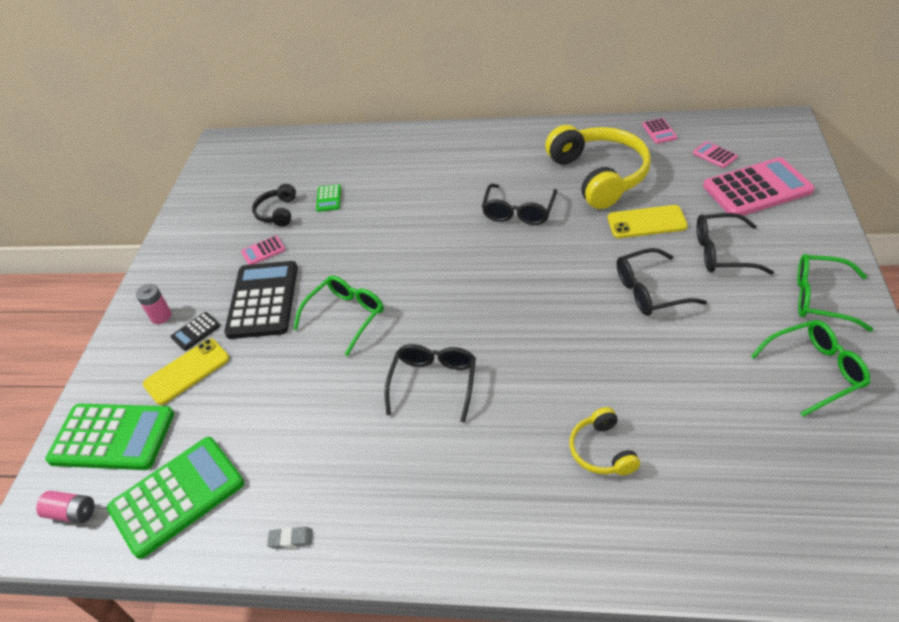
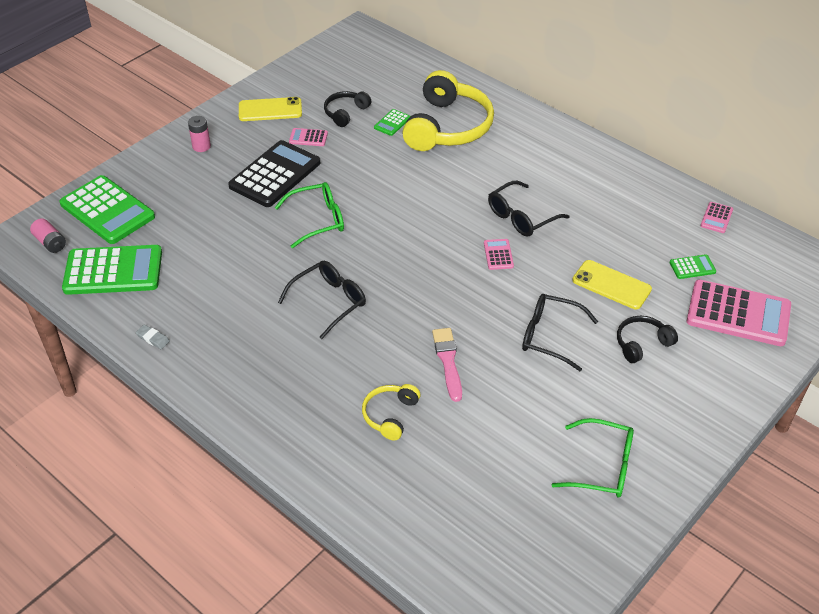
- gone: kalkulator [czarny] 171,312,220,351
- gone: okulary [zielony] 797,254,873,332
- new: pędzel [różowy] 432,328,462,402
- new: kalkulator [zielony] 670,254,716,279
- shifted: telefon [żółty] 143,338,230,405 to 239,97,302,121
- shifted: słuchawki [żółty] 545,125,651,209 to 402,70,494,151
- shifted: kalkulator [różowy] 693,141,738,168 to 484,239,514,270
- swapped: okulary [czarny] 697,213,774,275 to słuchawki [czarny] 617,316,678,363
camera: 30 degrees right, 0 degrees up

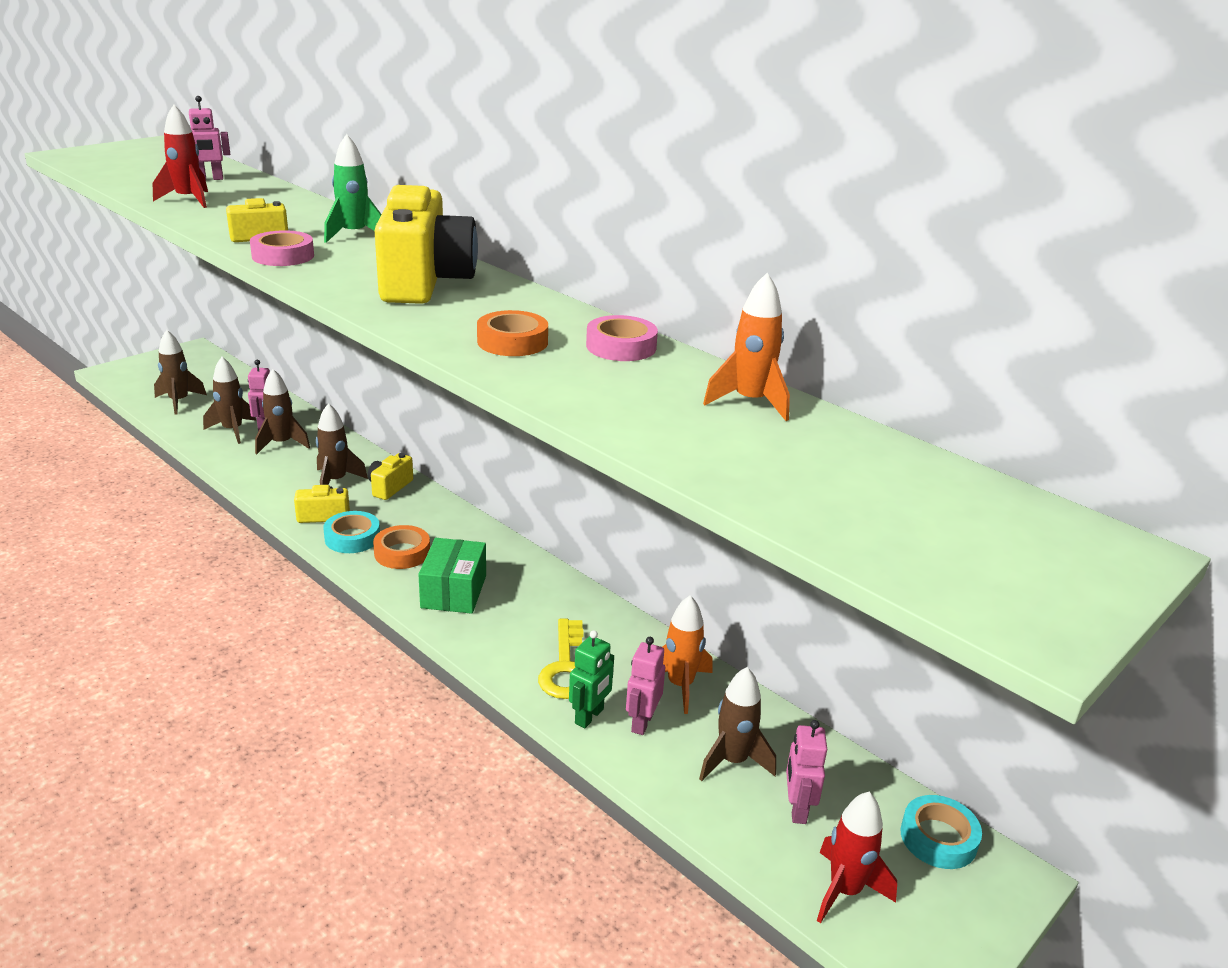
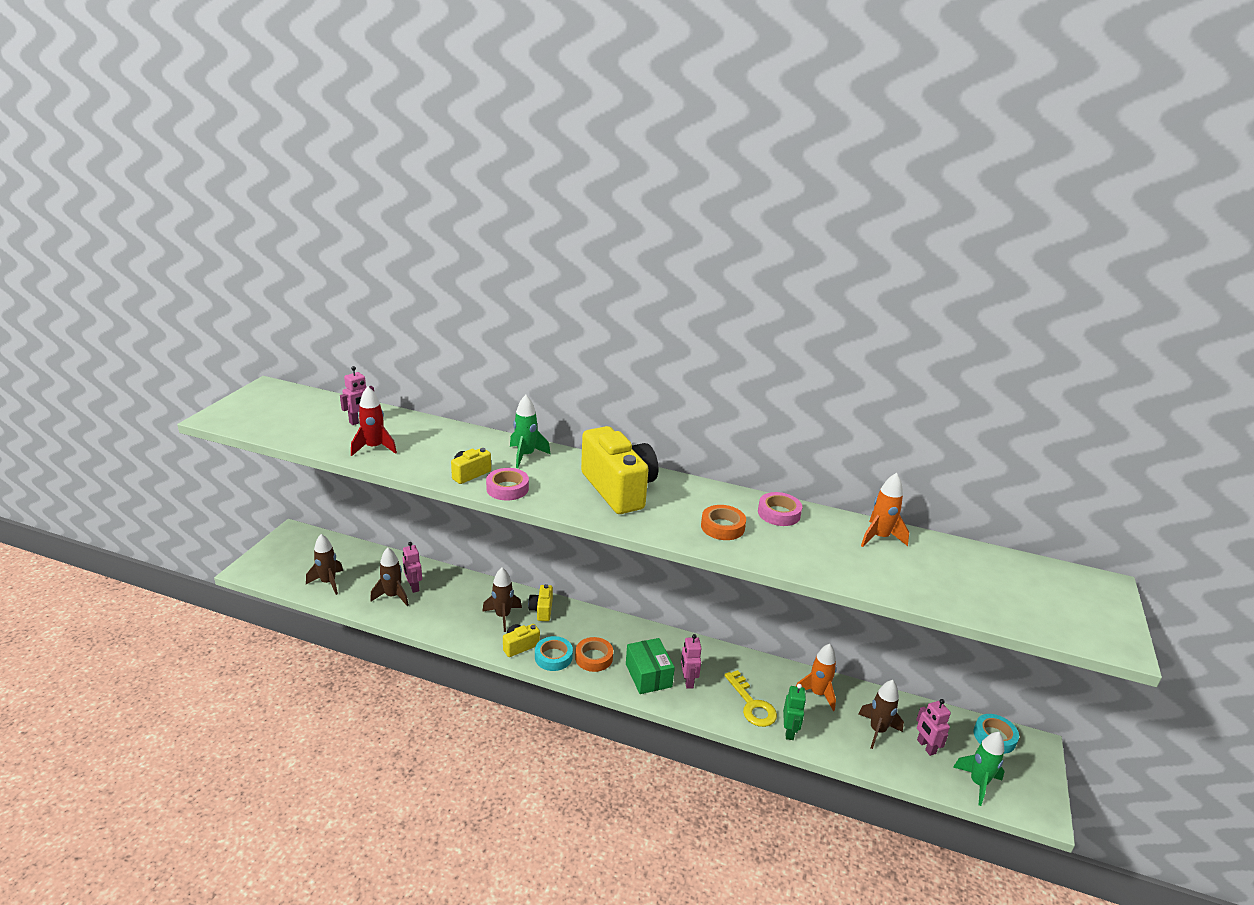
- gone: rakieta [brązowy] 255,369,310,454
- shifted: robot [różowy] 626,637,665,735 to 681,634,702,689
- repainted: rakieta [czerwony] 817,792,897,923 to rakieta [zielony] 953,732,1005,806
camera: 25 degrees left, 0 degrees up

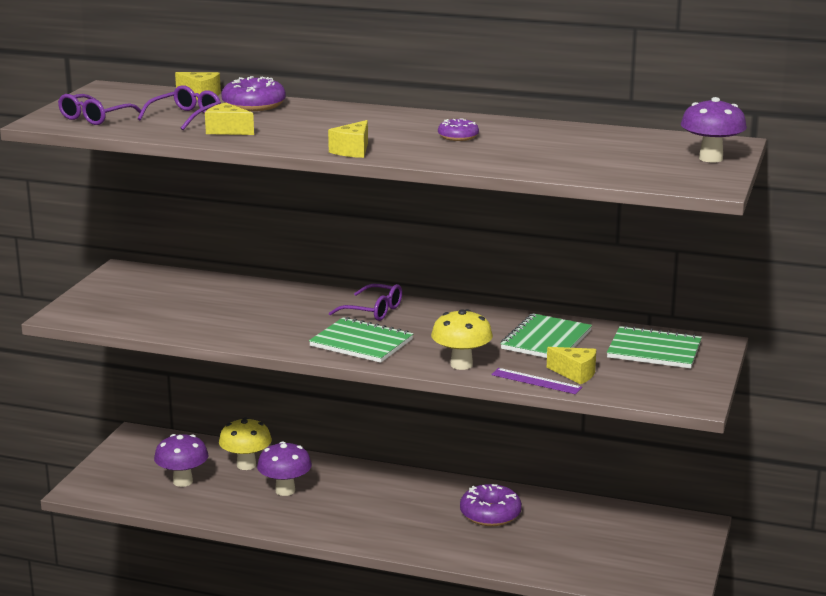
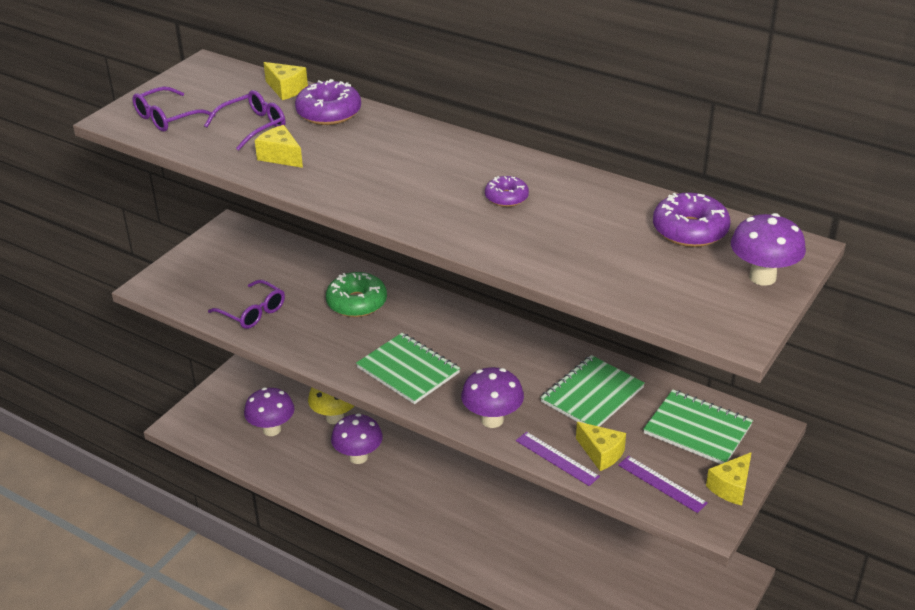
- new: donut [zielony] 326,272,387,317
- new: linijka [fioletowy] 618,456,708,513
- shifted: ser [żółty] 328,120,368,158 to 706,452,752,506
- shifted: okulary [fioletowy] 329,284,402,321 to 208,280,285,329
- shifted: donut [fioletowy] 460,484,522,526 to 653,193,730,247
- repainted: grzyb [żółty] 431,309,493,370 to grzyb [fioletowy] 461,367,524,428
camera: 15 degrees right, 15 degrees up

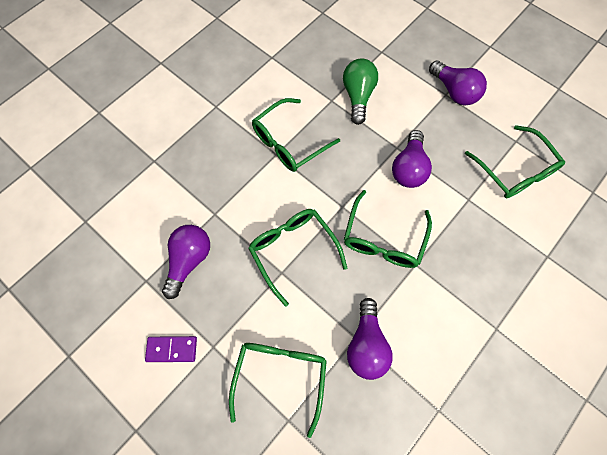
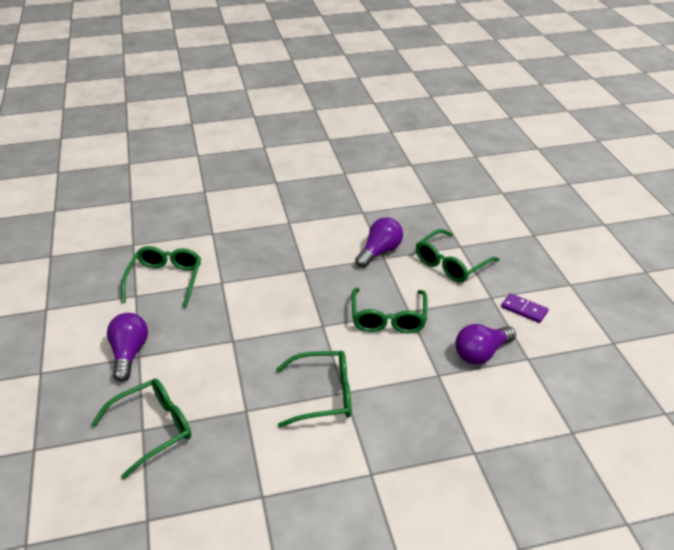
- gone: żarówka [zielony] 343,59,378,125
- gone: żarówka [fioletowy] 392,130,432,188
- shifted: okulary [zielony] 344,190,432,268 to 91,379,191,479
camera: 145 degrees left, 30 degrees down

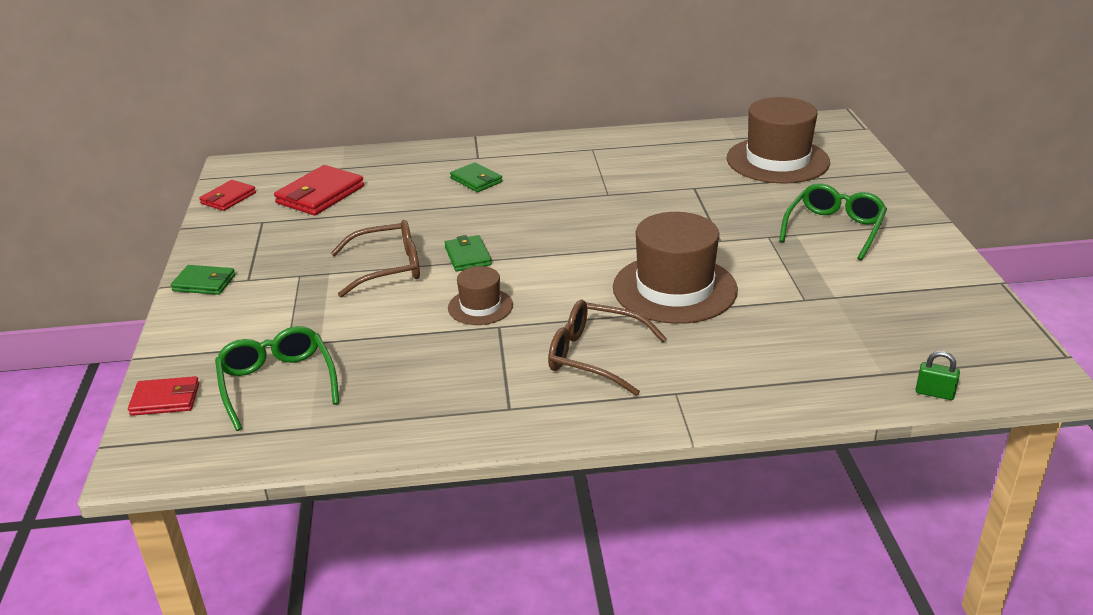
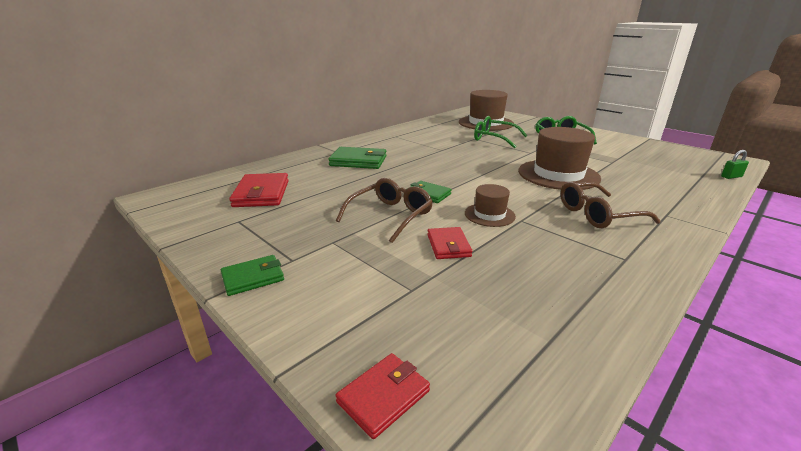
- shifted: portfel [czerwony] 199,180,256,211 to 427,227,472,259
- shifted: okulary [zielony] 215,326,339,431 to 474,116,527,149
- scaled: portfel [zielony] 450,162,502,192 = 328,147,386,169 x1.63
camera: 40 degrees left, 5 degrees down

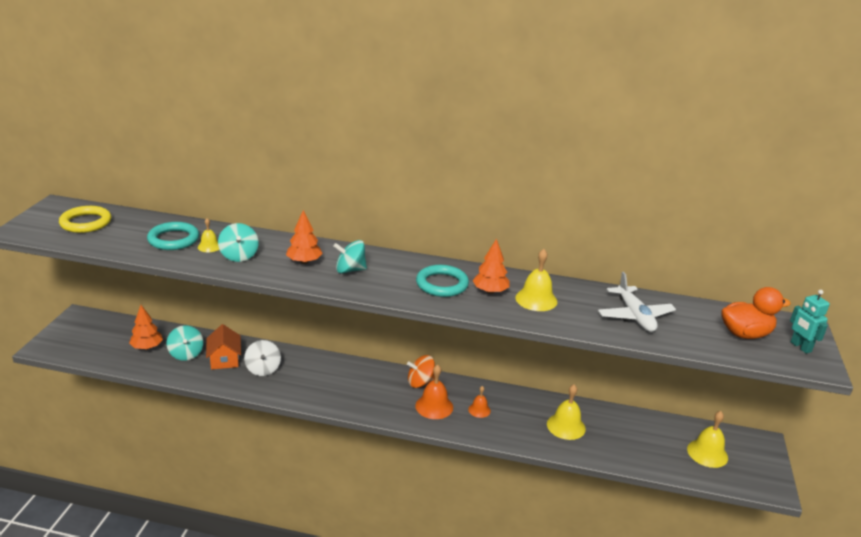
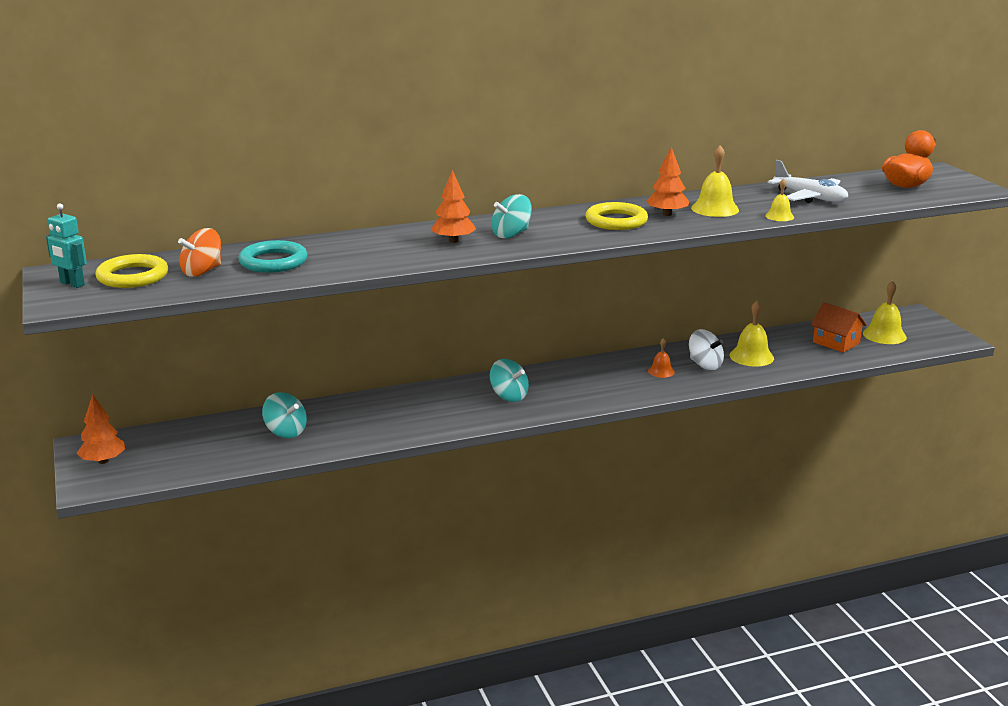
- gone: dzwonek [pomarańczowy] 415,364,453,419
- shifted: drzewko [pomarańczowy] 129,305,163,350 to 77,394,125,464
- shifted: dzwonek [żółty] 198,218,219,252 to 765,179,794,221
- shifted: domek [pomarańczowy] 206,324,241,369 to 811,302,867,353
- shifted: bączek [turkusowy] 218,223,259,262 to 490,359,529,402
- shifted: bączek [biały] 244,340,281,376 to 689,329,724,370
- shifted: bączek [pomarańczowy] 407,355,435,388 to 178,228,221,277
- shifted: robot [turkusowy] 790,290,830,354 to 46,204,87,288
- repainted: pierścień [turkusowy] 416,265,469,297 to pierścień [żółty] 585,202,648,230
camera: 30 degrees left, 5 degrees down

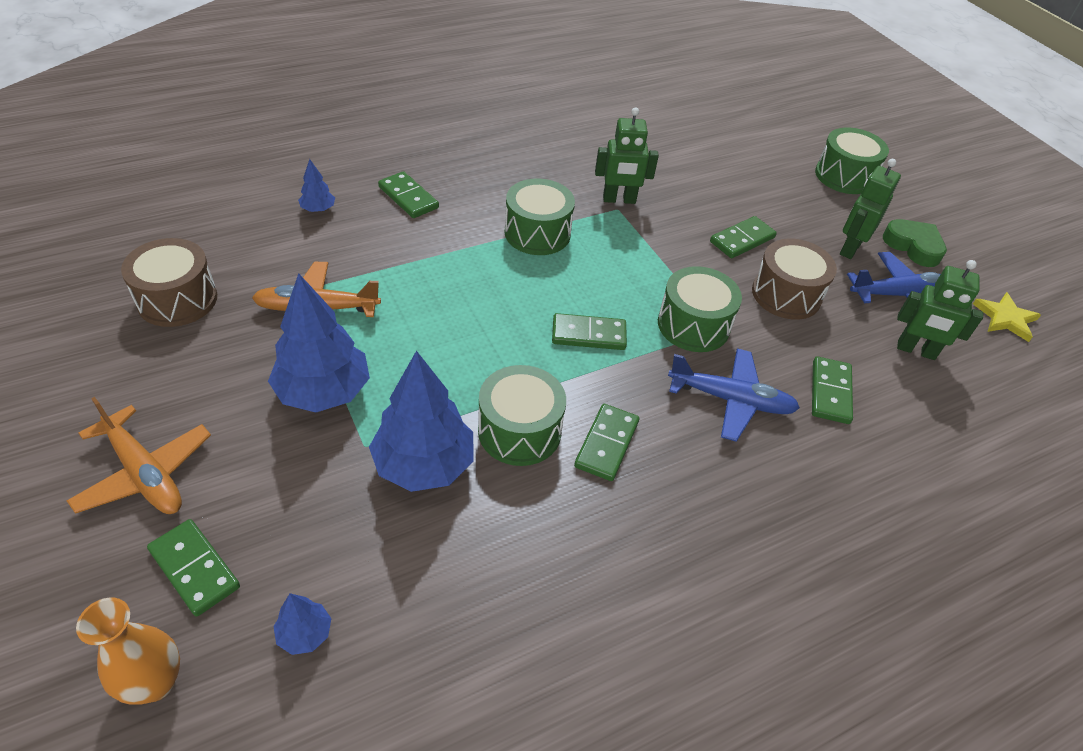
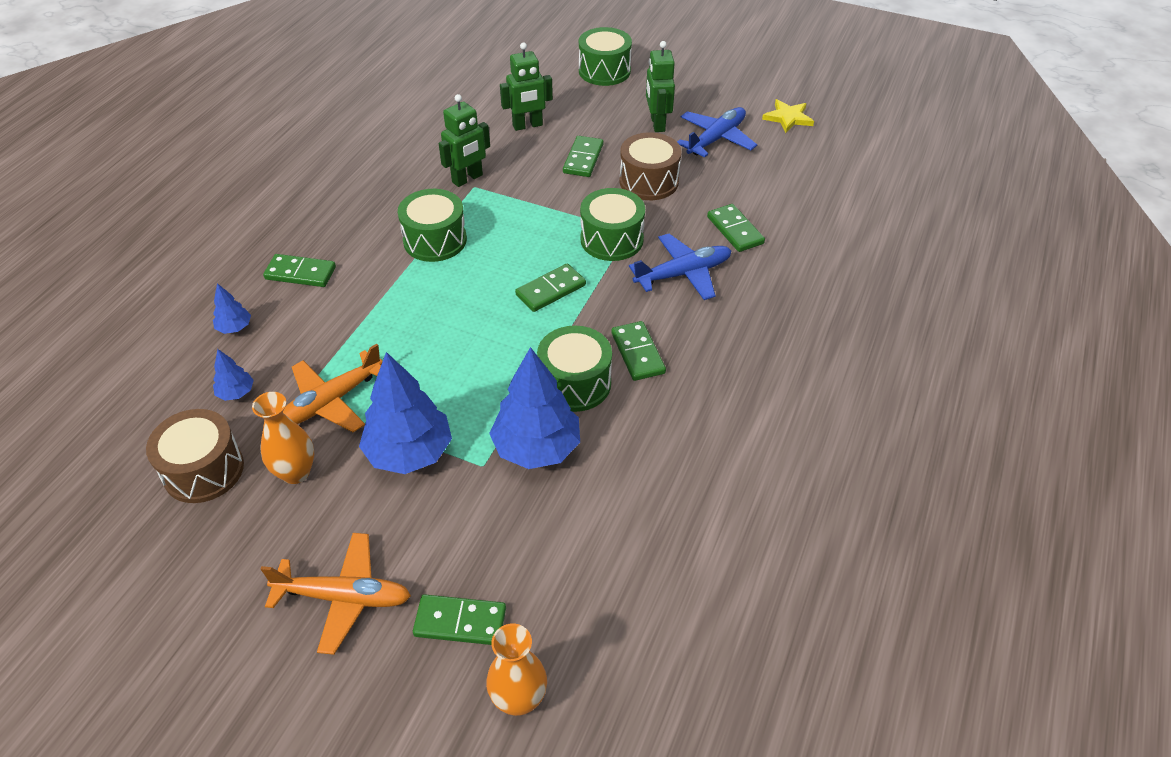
- gone: serce [zielony] 883,219,947,267
- new: wazon [pomarańczowy] 252,392,314,484
- shifted: drzewko [niebieski] 273,593,331,655 to 213,349,254,401
- shifted: robot [zielony] 897,260,983,360 to 500,42,553,131
camera: 35 degrees left, 0 degrees up

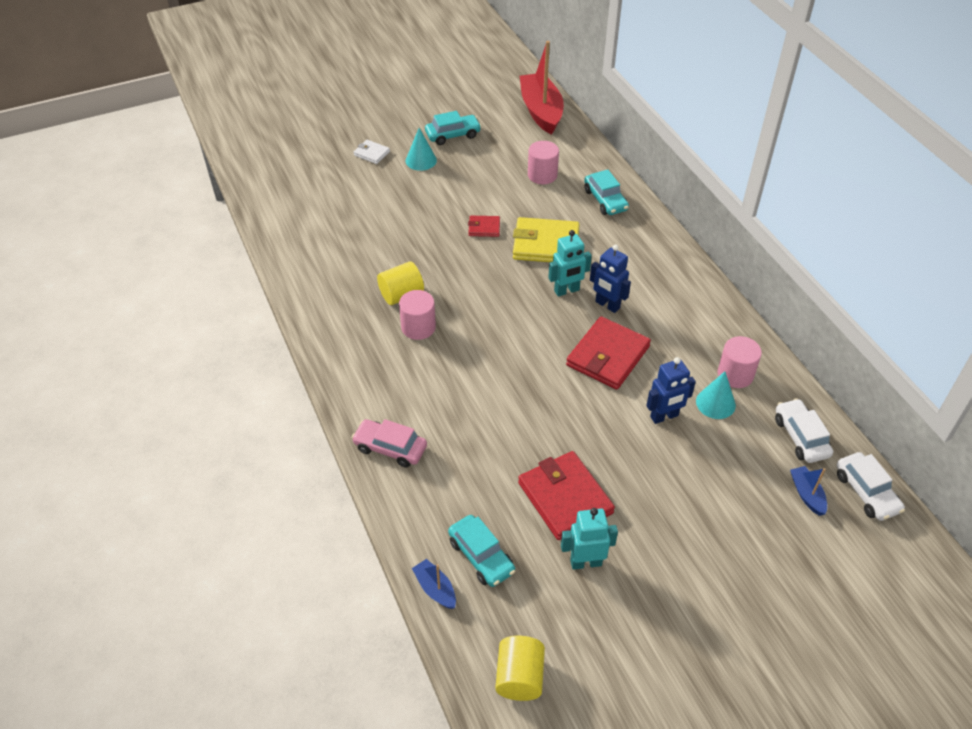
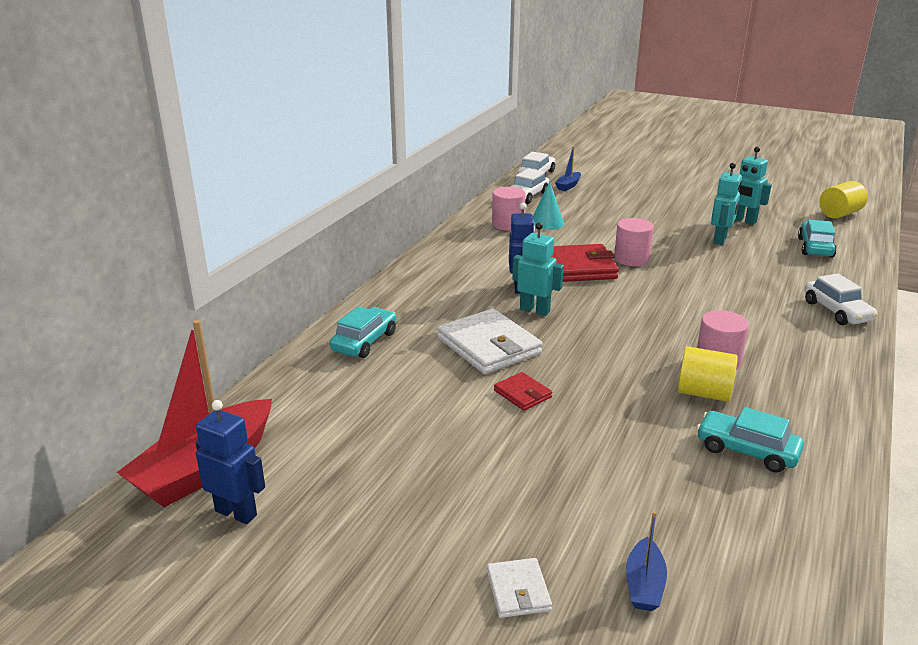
- gone: stożek [turkusowy] 406,128,437,171
- shifted: łódka [niebieski] 412,559,456,609 to 626,511,667,611
- shifted: samochód [turkusowy] 425,111,481,145 to 696,407,804,473
- shifted: walec [różowy] 528,141,559,184 to 614,218,654,266
- shifted: robot [niebieski] 646,357,696,424 to 195,400,265,524
- swapped: portfel [czerwony] 518,451,615,540 to robot [turkusowy] 711,163,742,245
- repainted: samochód [różowy] 351,419,427,468 to samochód [biały] 804,274,878,325
- repainted: portfel [żółty] 513,217,580,262 to portfel [biały] 437,309,542,374
camera: 130 degrees left, 20 degrees down

